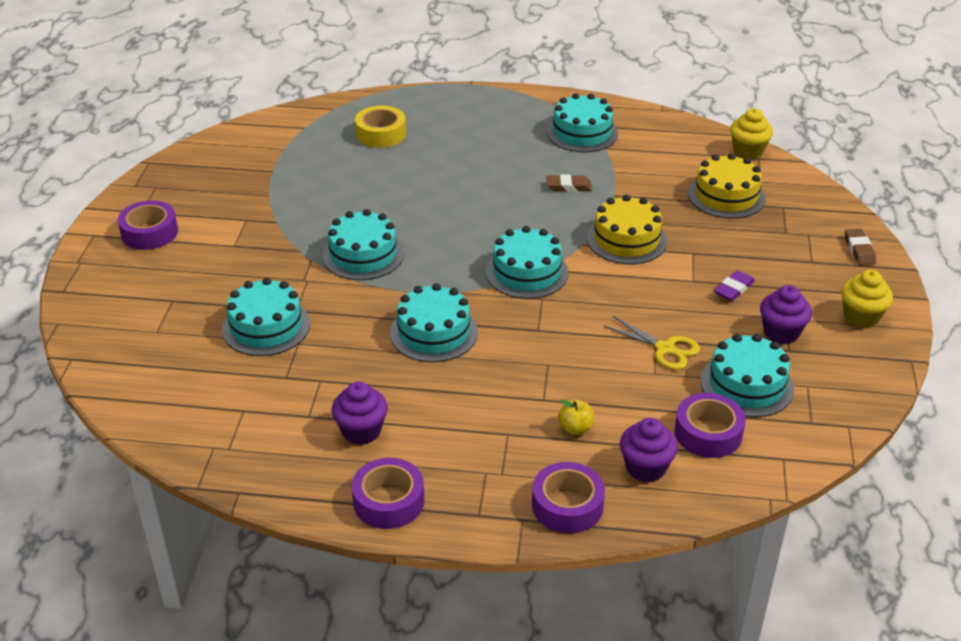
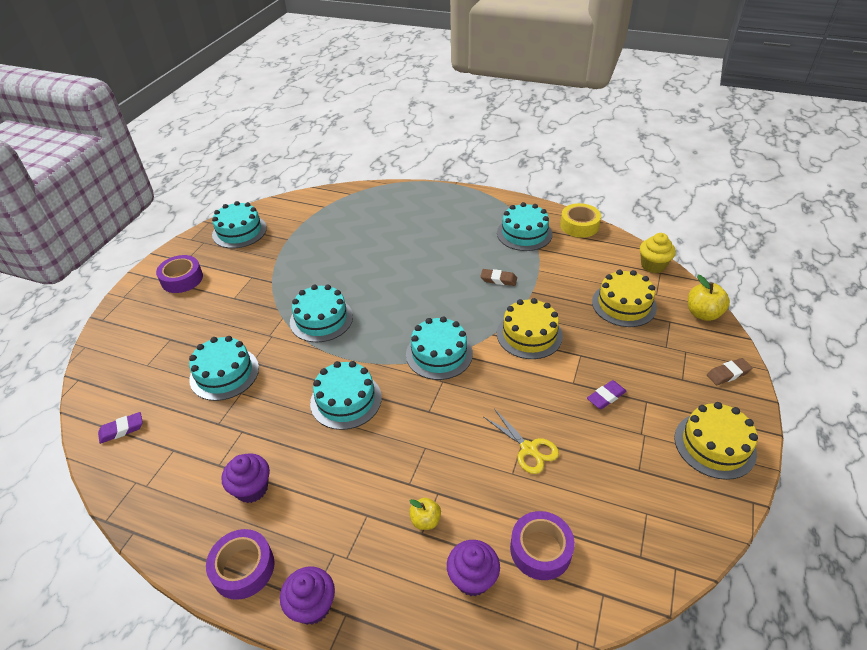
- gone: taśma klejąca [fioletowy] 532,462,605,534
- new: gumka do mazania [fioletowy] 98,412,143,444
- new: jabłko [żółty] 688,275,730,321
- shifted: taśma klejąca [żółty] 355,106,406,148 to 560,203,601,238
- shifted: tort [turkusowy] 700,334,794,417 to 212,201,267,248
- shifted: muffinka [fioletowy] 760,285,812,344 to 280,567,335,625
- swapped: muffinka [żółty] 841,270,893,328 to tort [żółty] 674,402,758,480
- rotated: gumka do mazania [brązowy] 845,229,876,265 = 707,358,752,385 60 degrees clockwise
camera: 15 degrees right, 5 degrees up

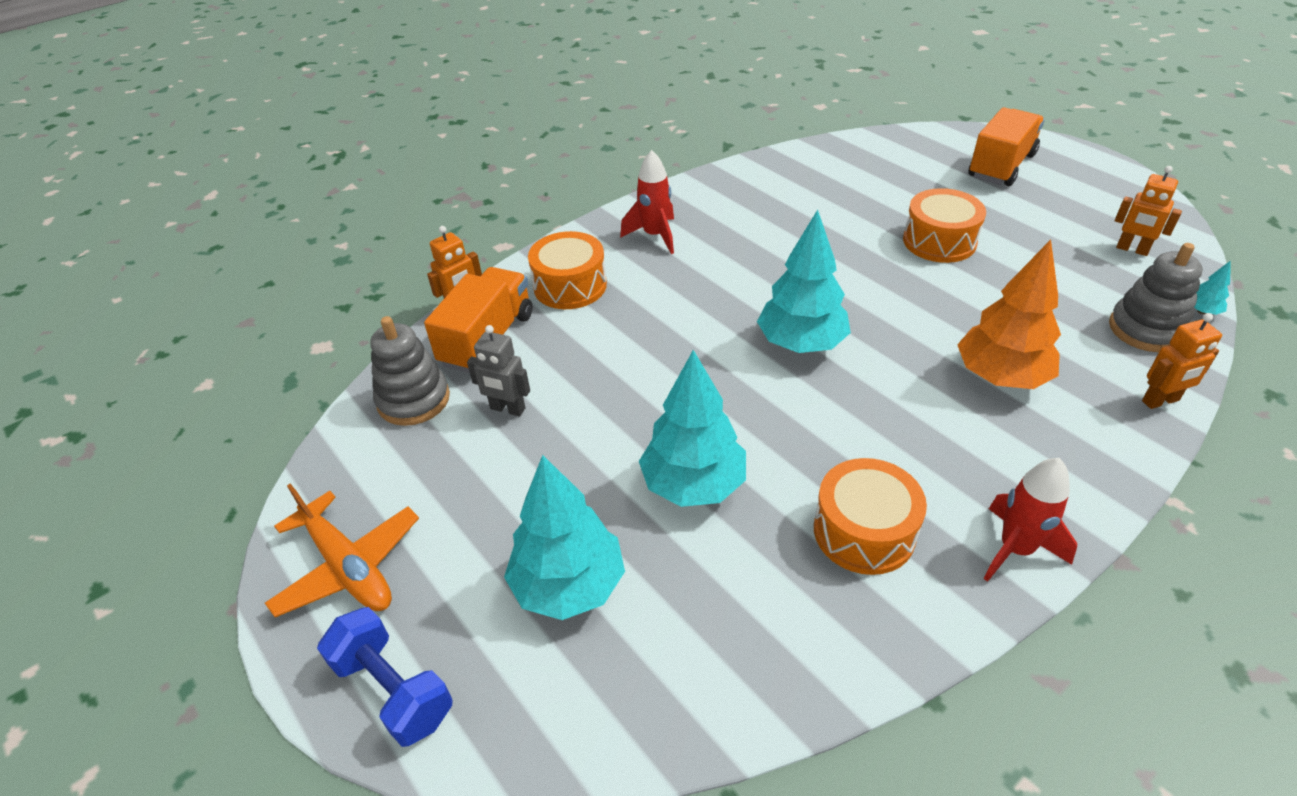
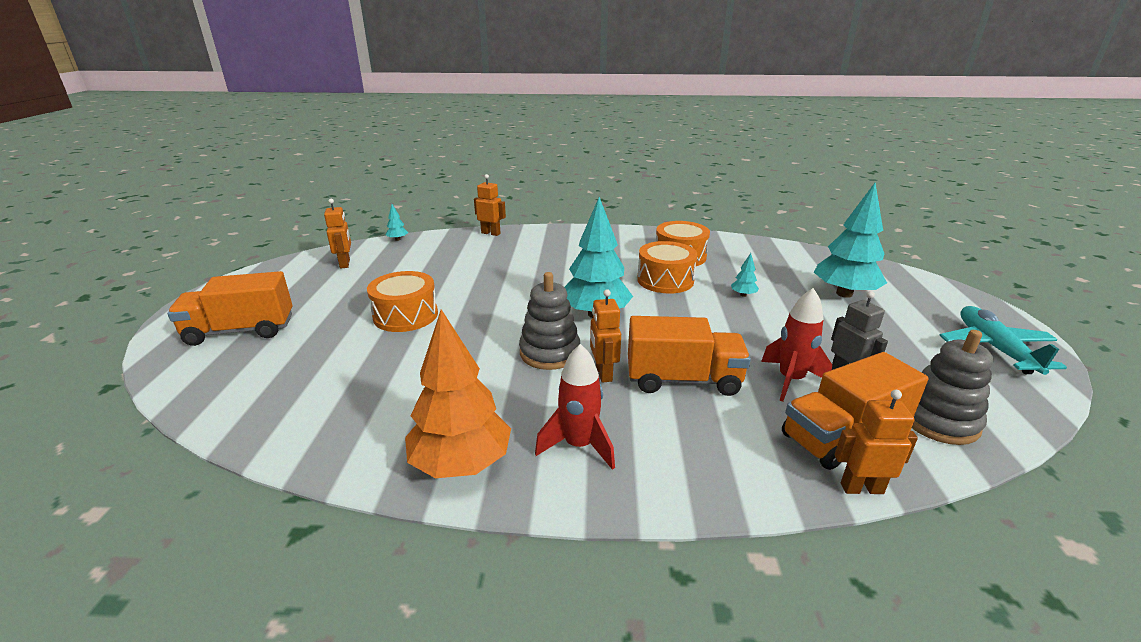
- gone: hantel [niebieski] 317,607,453,747
- new: robot [pomarańczowy] 590,289,621,383
- new: ciężarówka [pomarańczowy] 628,316,751,396
- shifted: bęben [pomarańczowy] 528,231,607,309 to 637,241,697,294
- shifted: drzewko [pomarańczowy] 957,240,1061,389 to 405,309,511,478
- shifted: rakieta [czerwony] 983,458,1077,582 to 761,288,832,402
- shifted: zabawka nakładanka [szary] 1109,243,1203,352 to 519,272,580,370
- repainted: samolot [pomarańczowy] 265,484,419,617 to samolot [turkusowy] 939,306,1067,375
- scaled: drzewko [turkusowy] 639,350,746,507 = 731,253,759,297 x0.41
camera: 140 degrees left, 15 degrees down

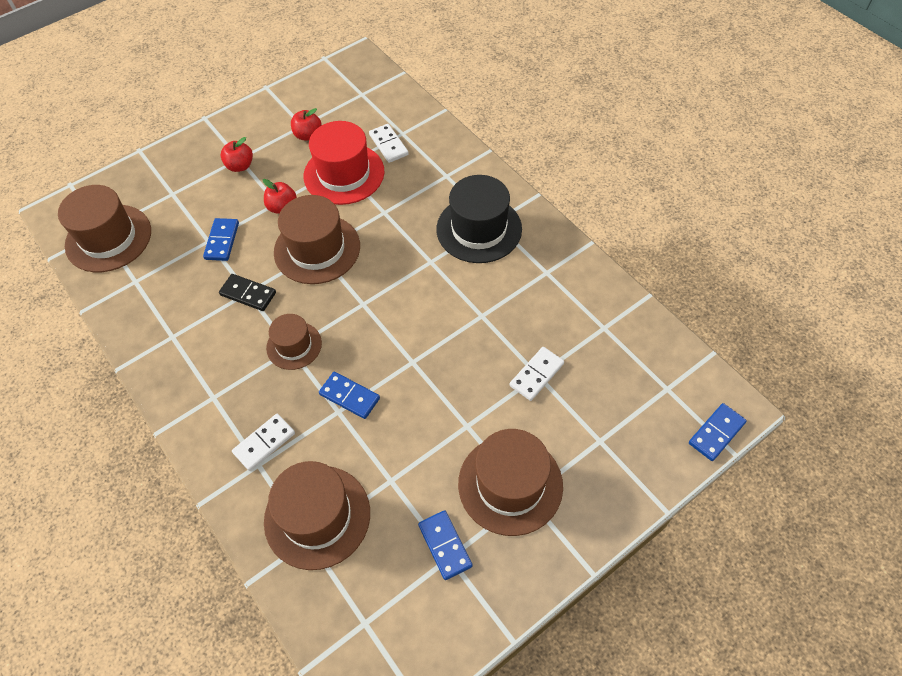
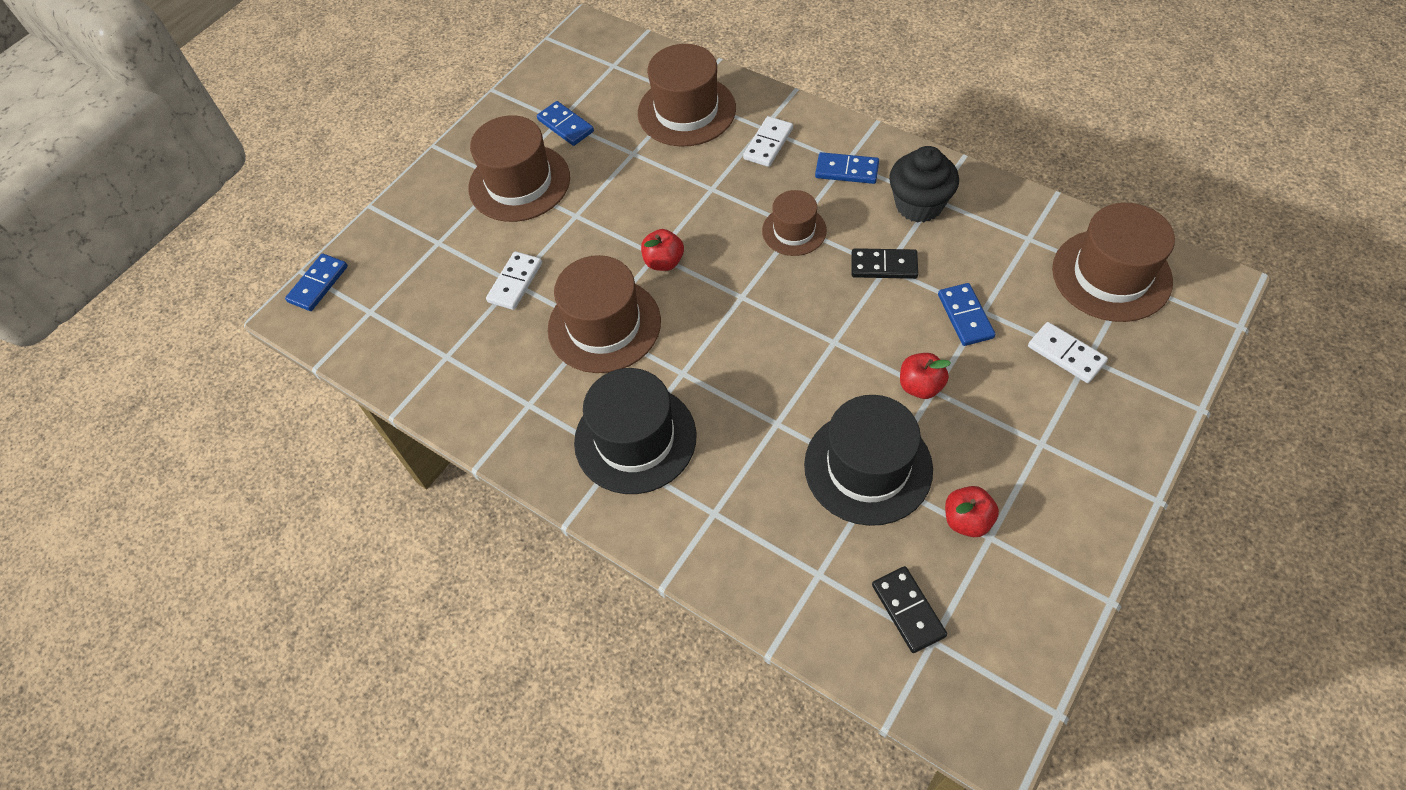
- new: kostka domina [czarny] 872,566,947,653
- new: muffinka [czarny] 889,146,959,223
- shifted: jabłko [czerwony] 220,137,253,172 to 641,229,684,271
- shifted: kapelusz [brązowy] 274,195,360,284 to 548,255,661,373
- shifted: kostka domina [niebieski] 319,372,380,419 to 815,152,879,184
- shifted: kostka domina [biały] 369,124,409,163 to 1028,322,1108,383
- repainted: kapelusz [czerwony] 304,121,384,205 to kapelusz [czarny] 804,395,933,526
camera: 165 degrees right, 0 degrees up

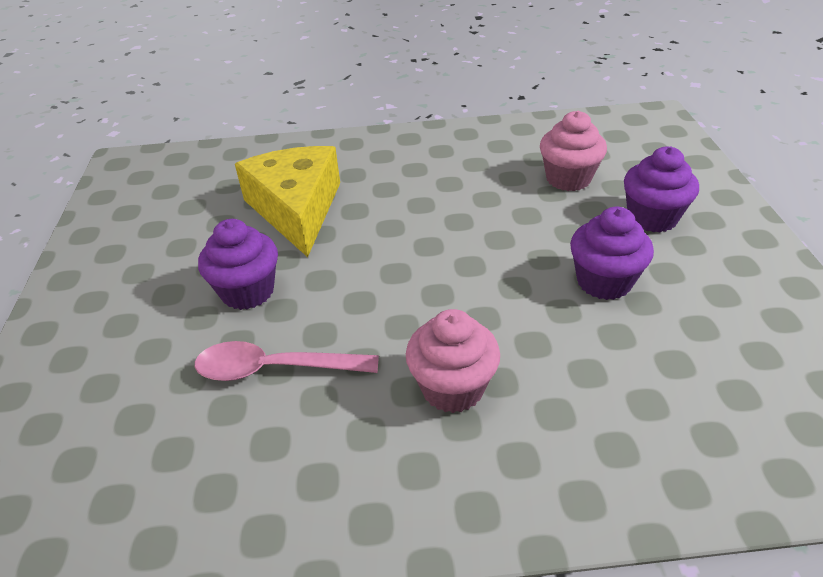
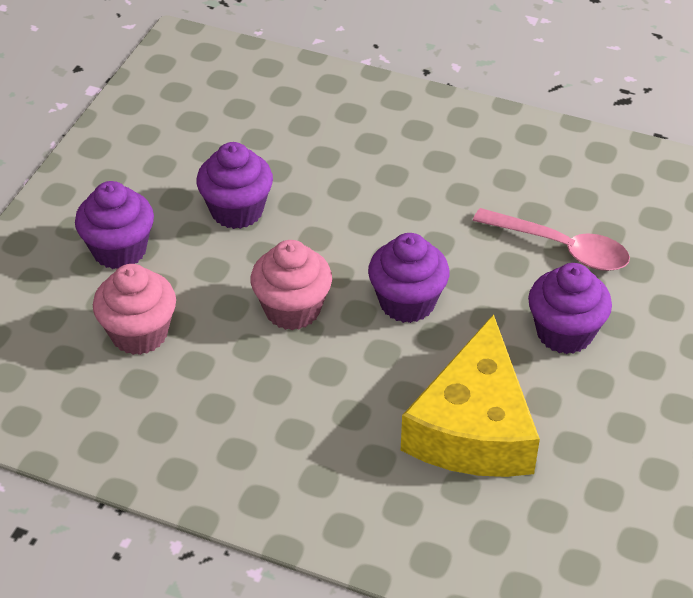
- new: muffinka [fioletowy] 368,233,450,323
- shifted: muffinka [różowy] 406,309,500,413 to 251,240,332,330
camera: 155 degrees left, 5 degrees up

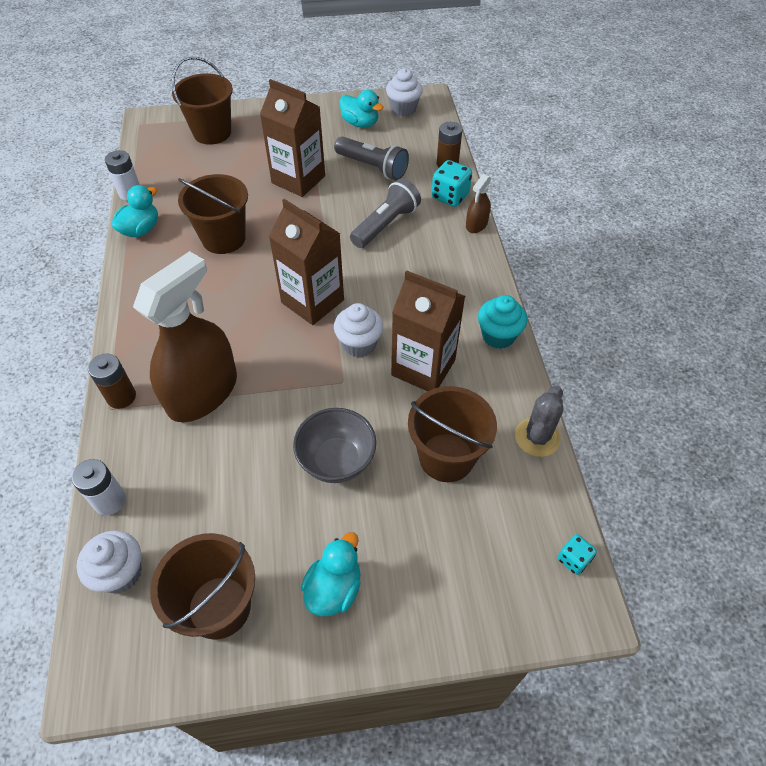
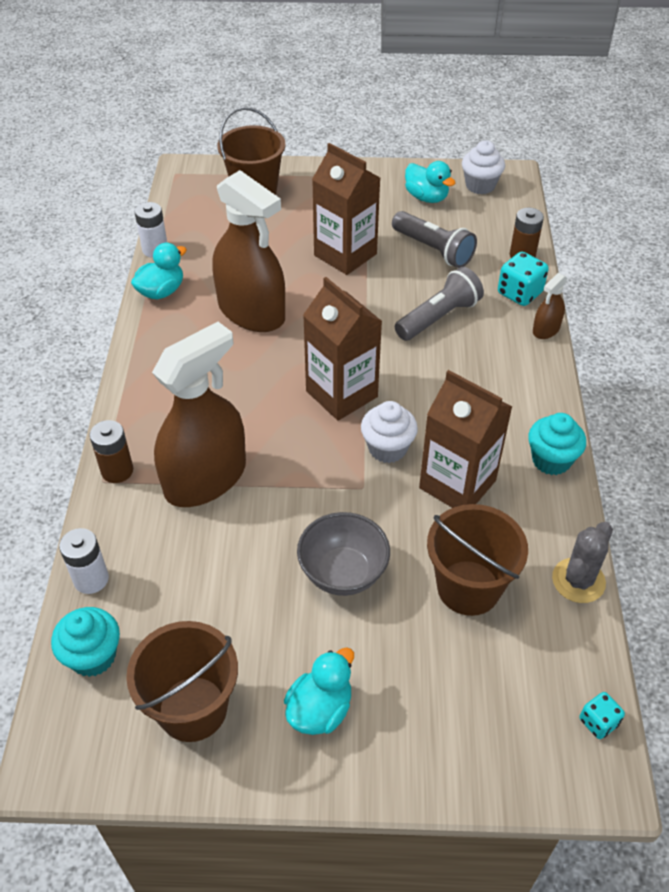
- swapped: wiadro [brązowy] 178,174,248,254 to spryskiwacz [brązowy] 212,170,285,332
- repainted: muffinka [biały] 76,531,142,593 to muffinka [turkusowy] 51,607,120,677
camera: 10 degrees right, 5 degrees down

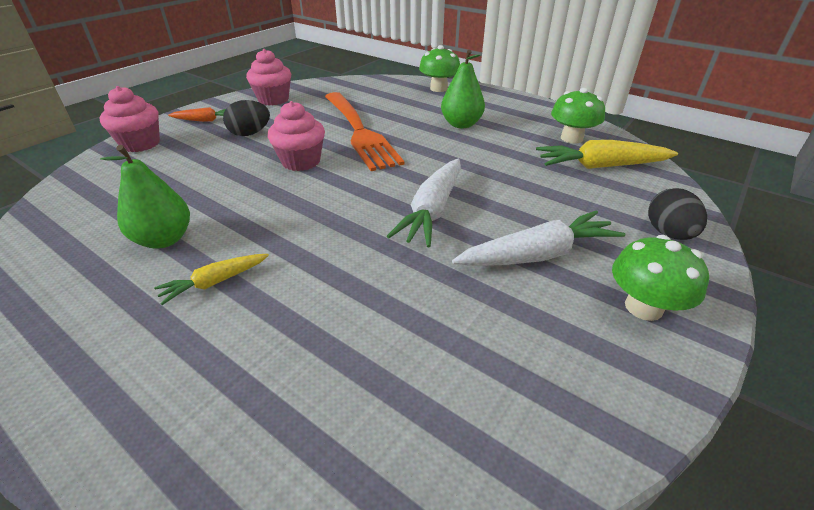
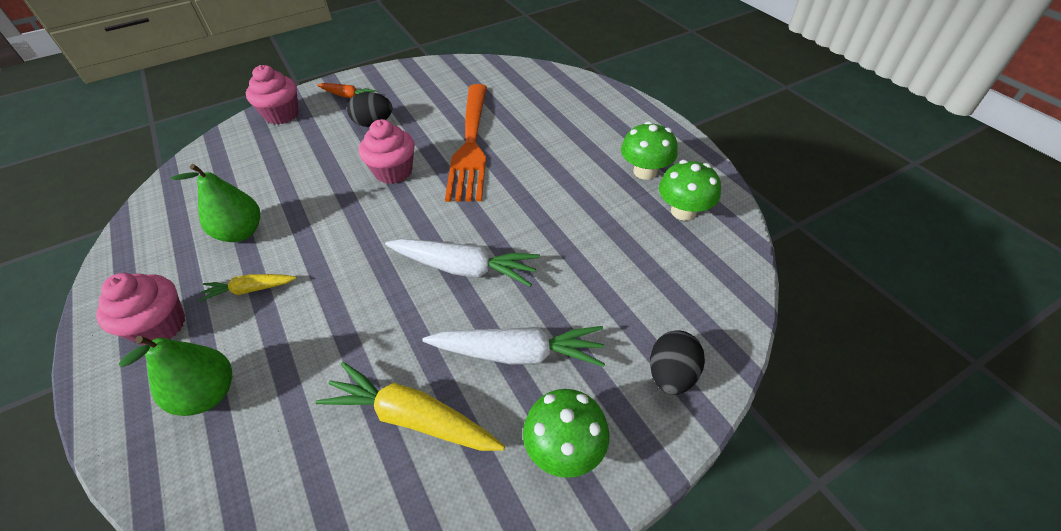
- shifted: muffinka [różowy] 246,49,291,105 to 96,273,185,345
- shifted: grzyb [zielony] 419,45,460,92 to 621,121,678,180
- shifted: gruszka [zielony] 441,50,485,128 to 119,336,232,416
- shifted: marchewka [żółty] 536,140,678,169 to 315,362,505,451
- rotated: marchewka [biały] 387,159,461,247 = 385,239,540,287 120 degrees counterclockwise
camera: 25 degrees right, 10 degrees up

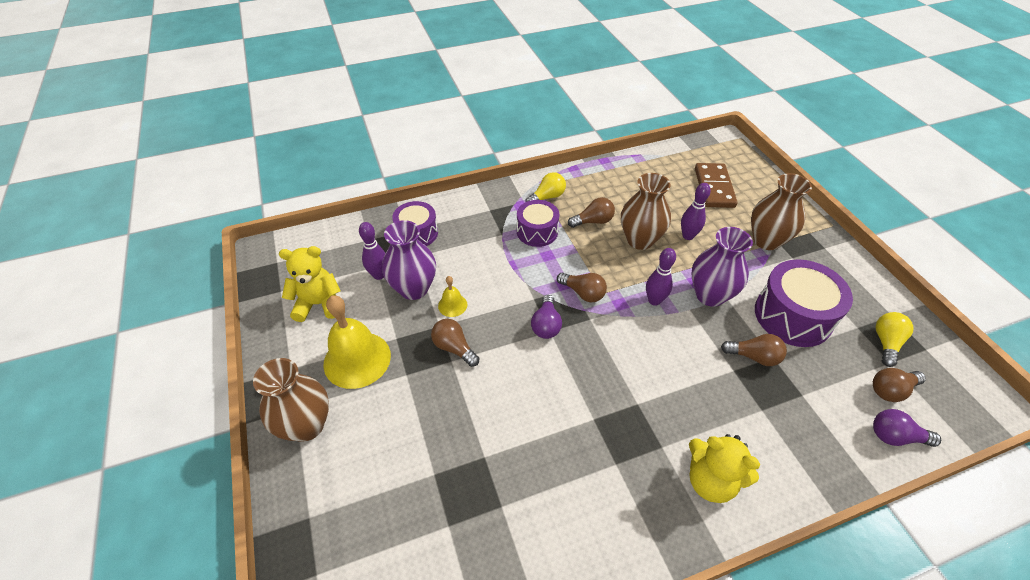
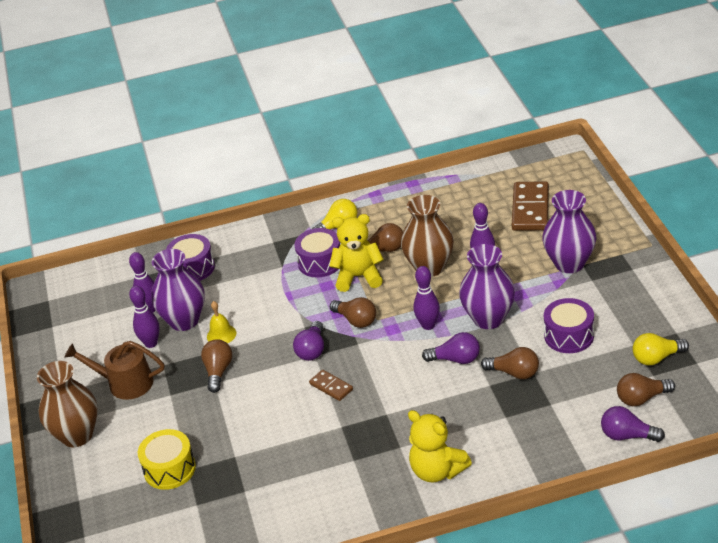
- new: kręgiel [fioletowy] 129,286,160,348
- new: bęben [żółty] 138,429,196,490
- new: kostka domina [brązowy] 309,370,353,401
- new: żarówka [fioletowy] 422,332,480,364
- shifted: miś [żółty] 279,246,341,322 to 329,214,384,292
- swapped: dzwonek [żółty] 324,295,391,389 to konewka [brązowy] 64,341,164,400
- repainted: wazon [brązowy] 751,173,812,250 to wazon [fioletowy] 542,190,596,273
- rotated: żarówka [brązowy] 431,319,479,367 = 201,339,232,393 45 degrees clockwise
- rotated: żarówka [żółty] 875,312,914,367 = 633,333,689,365 135 degrees counterclockwise
- scaled: bęben [fioletowy] 755,259,853,347 = 544,298,594,353 x0.63
camera: 10 degrees right, 10 degrees down

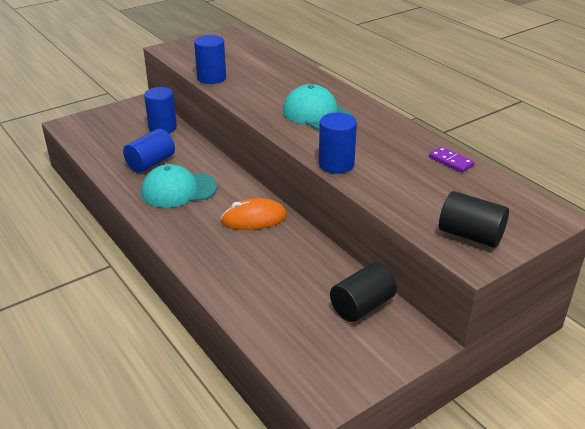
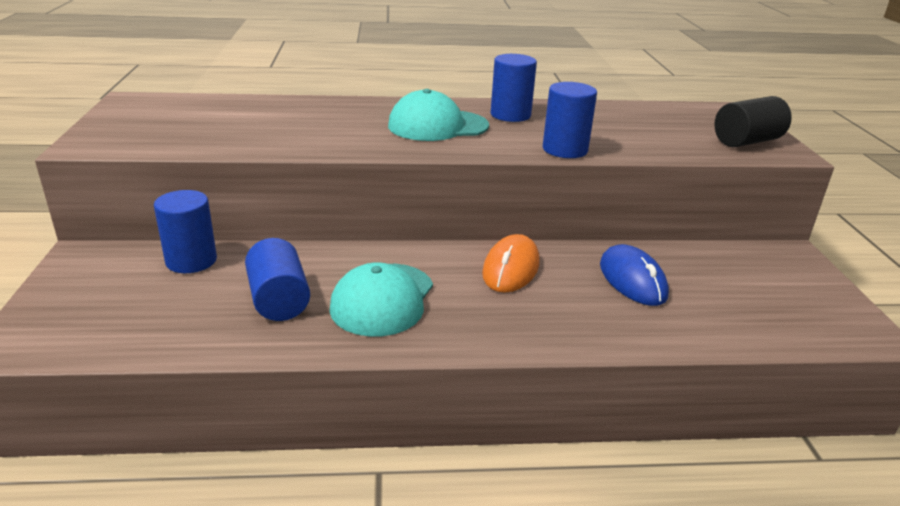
- gone: walec [czarny] 330,262,397,322
- gone: kostka domina [fioletowy] 429,147,475,173
- new: myszka [niebieski] 600,244,669,306
- shifted: walec [niebieski] 194,35,226,84 to 491,54,537,122
camera: 60 degrees left, 5 degrees down

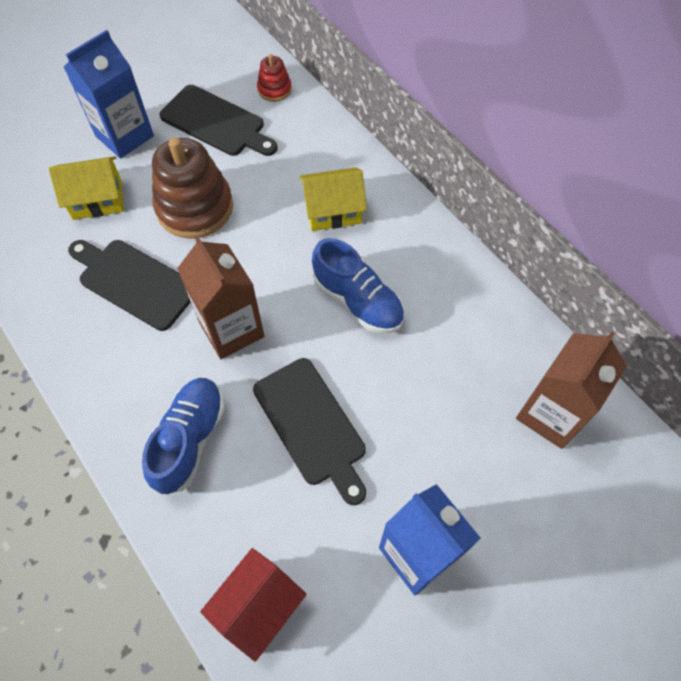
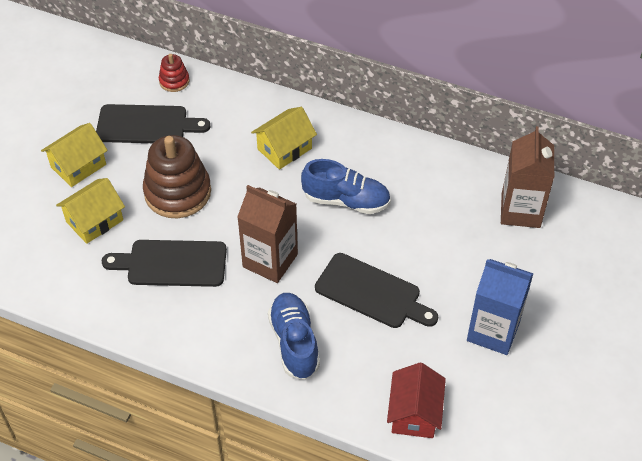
- swapped: karton mleka [niebieski] 64,30,154,159 to domek [żółty] 41,123,108,187
camera: 30 degrees left, 10 degrees down

